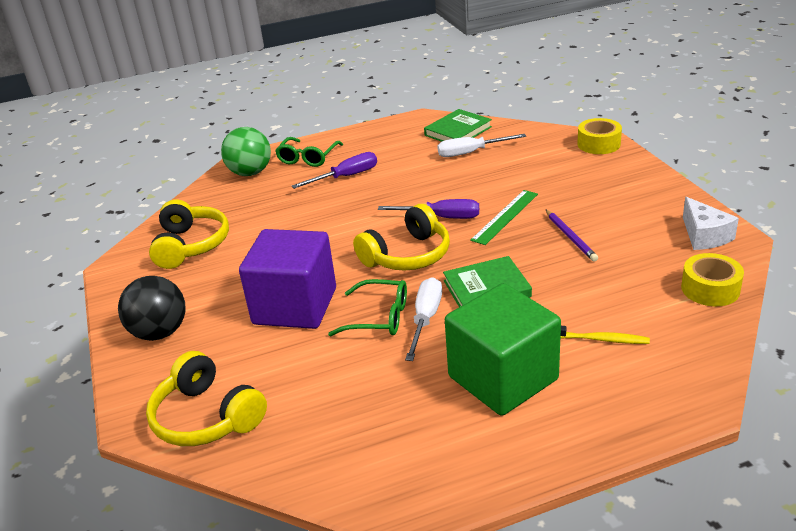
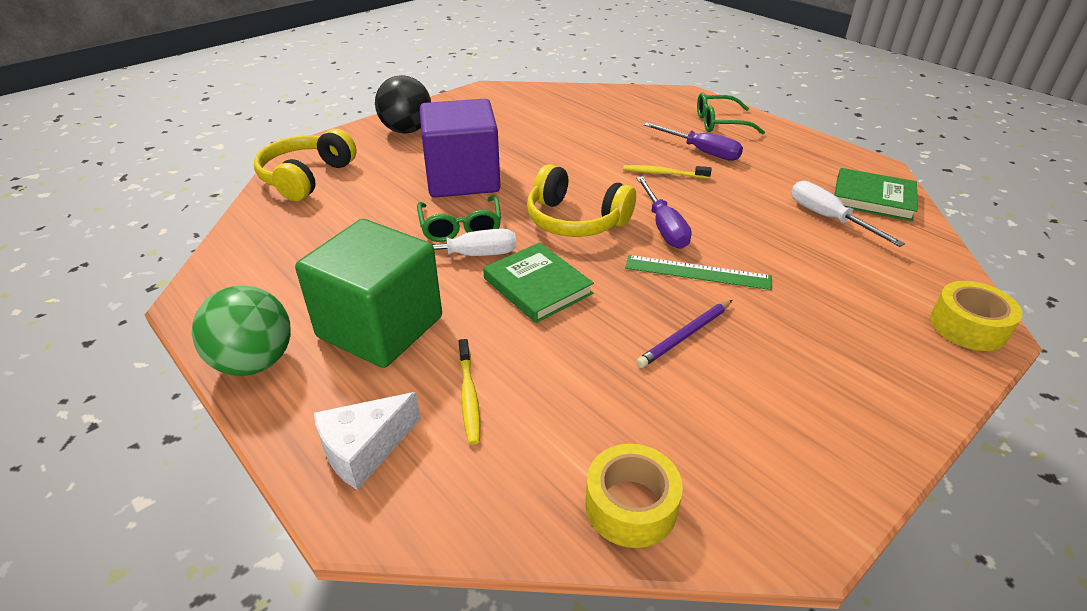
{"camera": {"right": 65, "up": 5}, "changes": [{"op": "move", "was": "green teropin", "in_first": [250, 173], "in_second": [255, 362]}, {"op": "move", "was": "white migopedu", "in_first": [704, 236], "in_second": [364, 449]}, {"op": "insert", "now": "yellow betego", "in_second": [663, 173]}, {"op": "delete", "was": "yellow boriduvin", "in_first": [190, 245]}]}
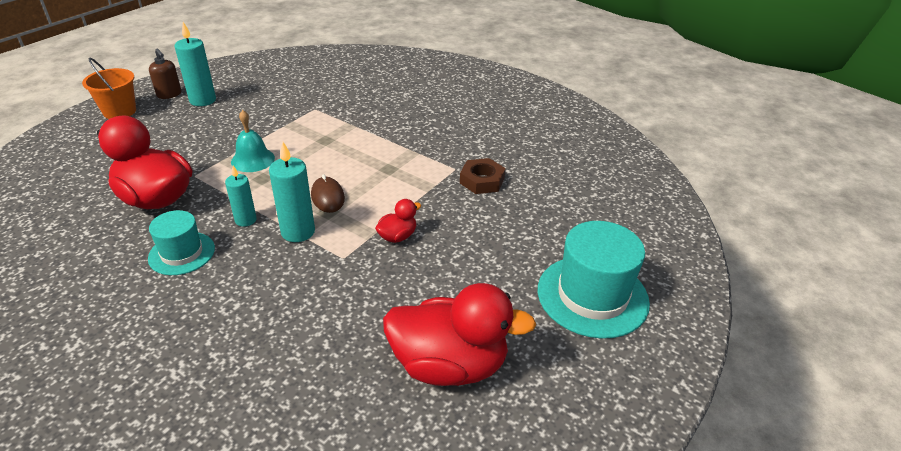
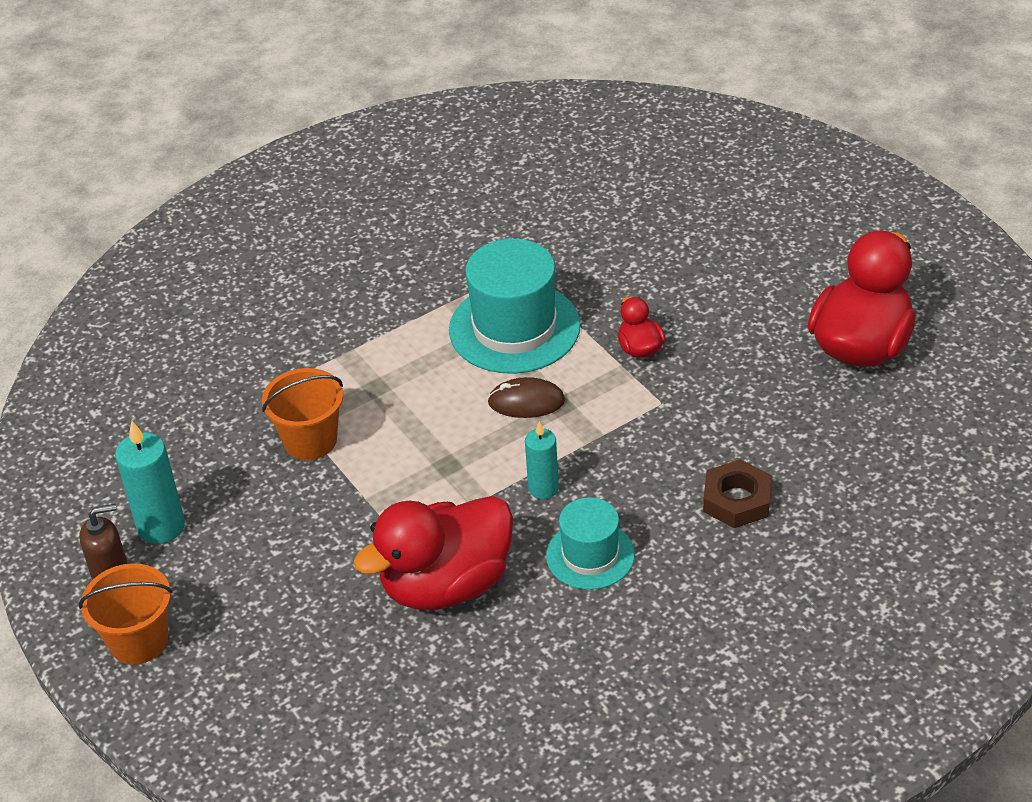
{"camera": {"right": -65, "up": 5}, "changes": [{"op": "insert", "now": "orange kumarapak", "in_second": [310, 440]}, {"op": "move", "was": "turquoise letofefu", "in_first": [592, 296], "in_second": [514, 328]}, {"op": "move", "was": "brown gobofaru", "in_first": [482, 181], "in_second": [737, 500]}, {"op": "delete", "was": "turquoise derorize", "in_first": [253, 159]}, {"op": "delete", "was": "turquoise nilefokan", "in_first": [298, 232]}]}
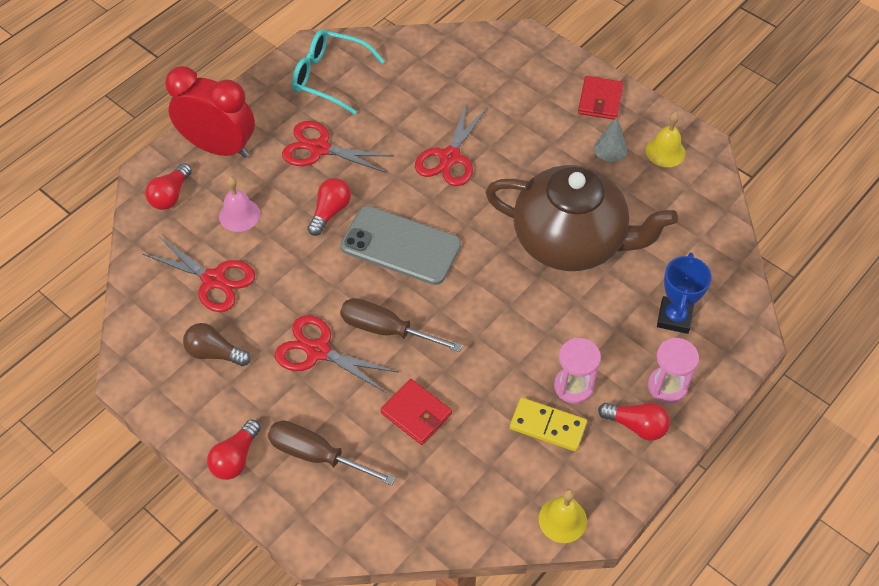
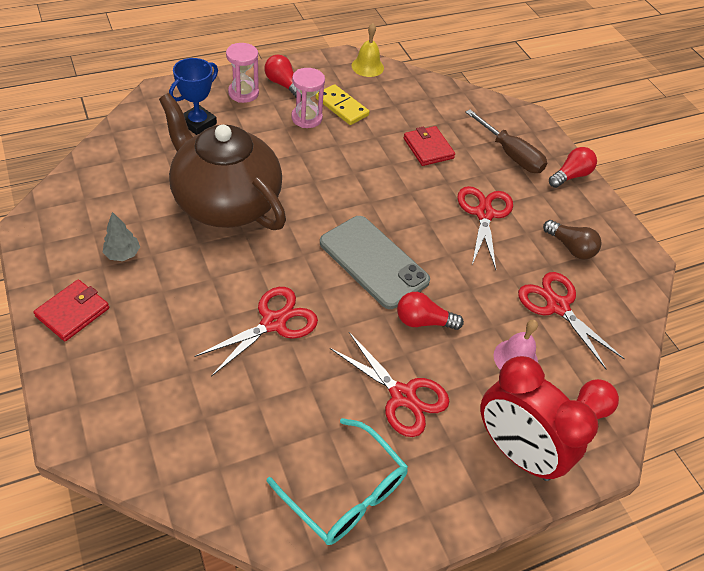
{"camera": {"right": -160, "up": -5}, "changes": [{"op": "rotate", "was": "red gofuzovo", "in_first": [330, 212], "in_second": [423, 321], "clockwise": 45}, {"op": "rotate", "was": "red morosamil", "in_first": [318, 351], "in_second": [484, 214], "clockwise": -135}, {"op": "delete", "was": "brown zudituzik", "in_first": [386, 330]}, {"op": "delete", "was": "yellow derorize", "in_first": [665, 151]}]}
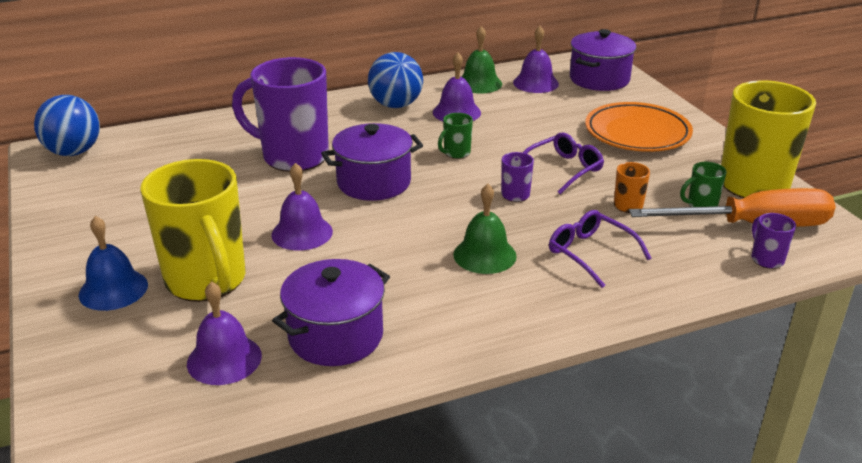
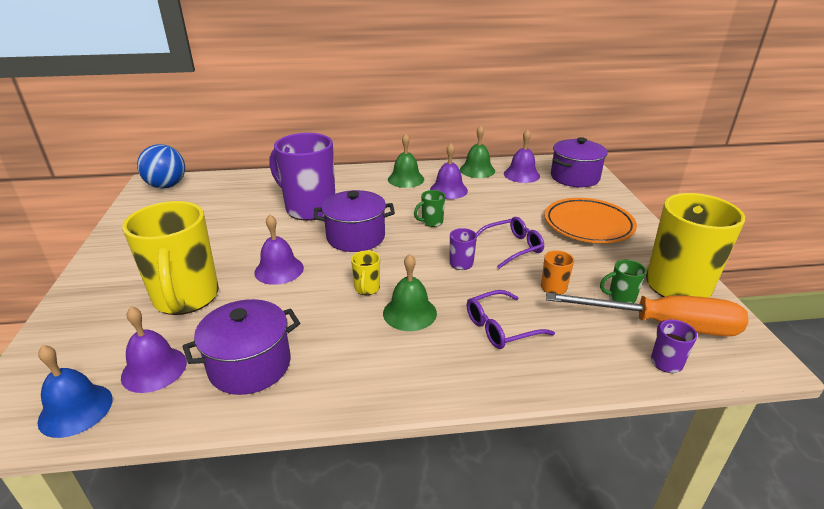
{"camera": {"right": 15, "up": 0}, "changes": [{"op": "move", "was": "blue derorize", "in_first": [113, 289], "in_second": [75, 410]}, {"op": "insert", "now": "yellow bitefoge", "in_second": [367, 289]}, {"op": "replace", "was": "blue teropin", "now": "green derorize", "in_first": [396, 105], "in_second": [406, 179]}, {"op": "rotate", "was": "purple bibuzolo", "in_first": [591, 254], "in_second": [501, 327], "clockwise": -90}]}
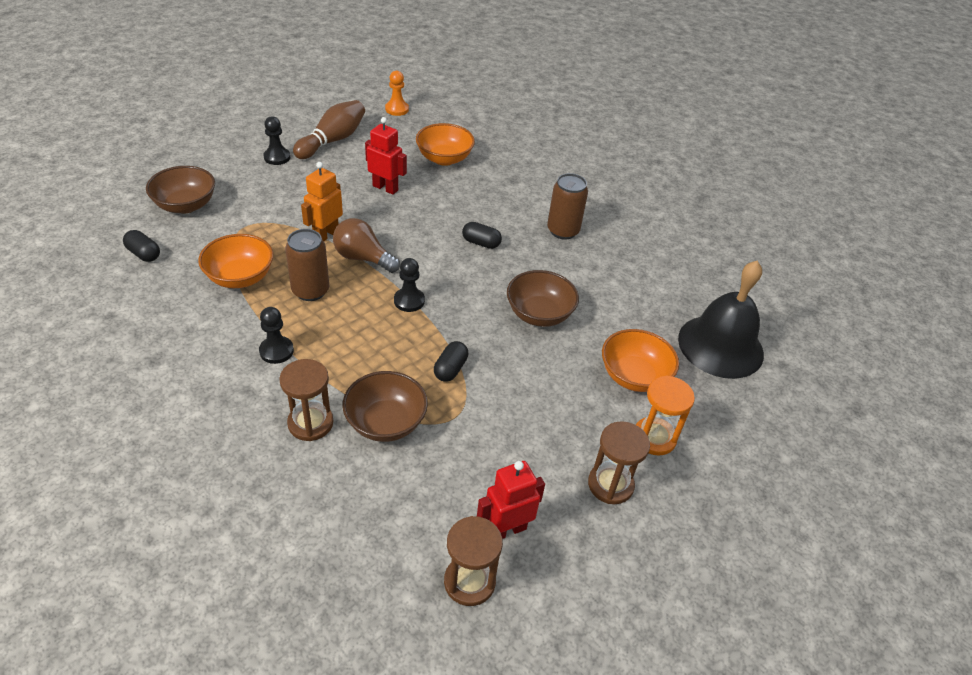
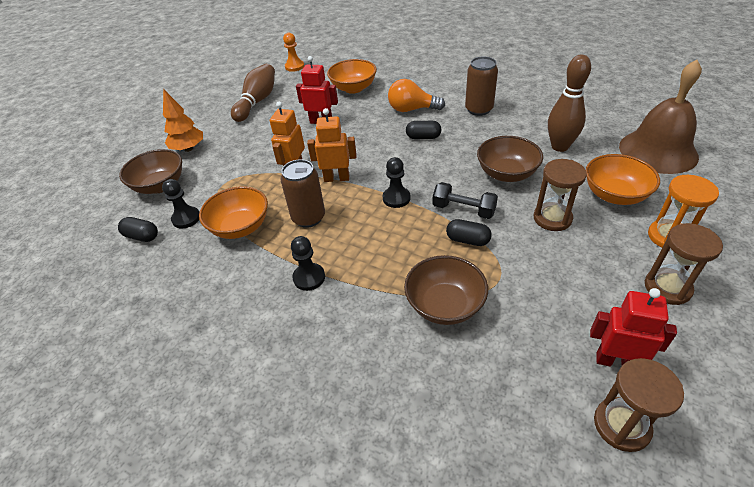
{"camera": {"right": -10, "up": 0}, "changes": [{"op": "move", "was": "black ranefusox", "in_first": [277, 157], "in_second": [186, 218]}, {"op": "insert", "now": "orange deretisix", "in_second": [188, 149]}, {"op": "replace", "was": "brown gofuzovo", "now": "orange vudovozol", "in_first": [363, 258], "in_second": [336, 178]}, {"op": "insert", "now": "orange gofuzovo", "in_second": [412, 109]}, {"op": "insert", "now": "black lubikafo", "in_second": [463, 210]}, {"op": "rotate", "was": "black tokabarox", "in_first": [450, 369], "in_second": [467, 240], "clockwise": -75}, {"op": "move", "was": "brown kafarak", "in_first": [310, 423], "in_second": [552, 218]}, {"op": "insert", "now": "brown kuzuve", "in_second": [560, 146]}, {"op": "rotate", "was": "red vudovozol", "in_first": [506, 529], "in_second": [616, 361], "clockwise": 60}, {"op": "recolor", "was": "black derorize", "now": "brown derorize", "in_first": [720, 346], "in_second": [658, 151]}]}
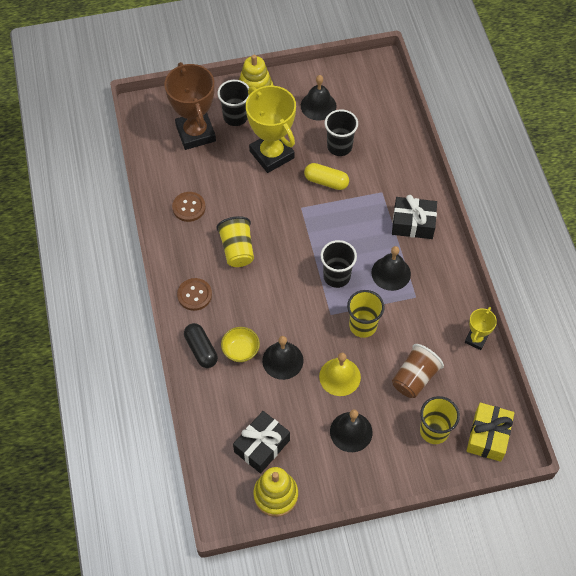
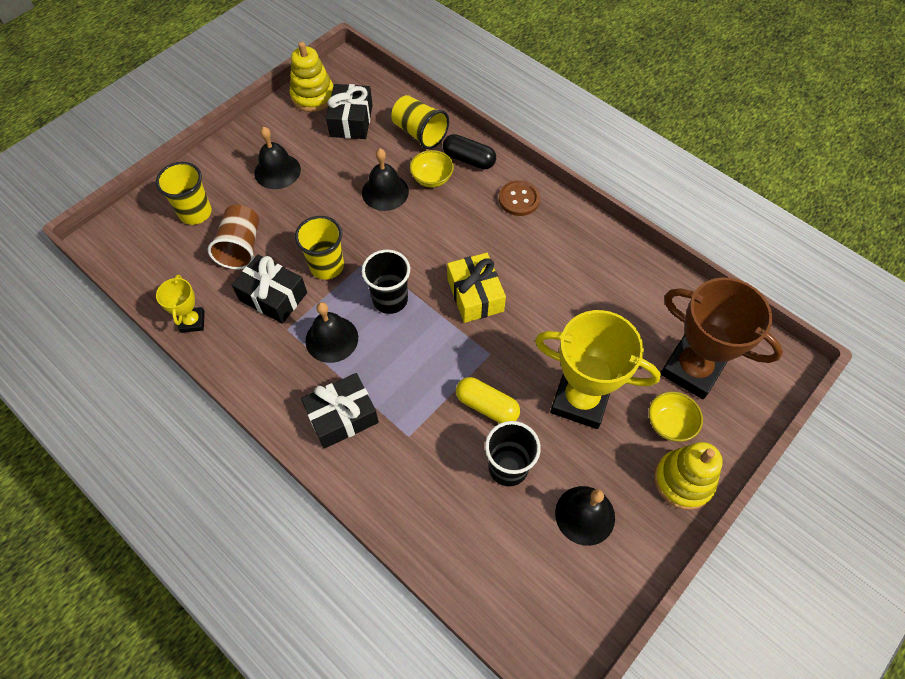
{"camera": {"right": 145, "up": 0}, "changes": [{"op": "insert", "now": "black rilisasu", "in_second": [273, 296]}, {"op": "move", "was": "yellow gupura", "in_first": [237, 249], "in_second": [419, 133]}, {"op": "move", "was": "yellow rilisasu", "in_first": [488, 436], "in_second": [475, 295]}, {"op": "rotate", "was": "yellow tokabarox", "in_first": [326, 181], "in_second": [487, 406], "clockwise": 45}, {"op": "replace", "was": "black gupura", "now": "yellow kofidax", "in_first": [235, 117], "in_second": [670, 424]}, {"op": "delete", "was": "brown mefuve", "in_first": [189, 207]}, {"op": "delete", "was": "yellow derorize", "in_first": [339, 376]}]}
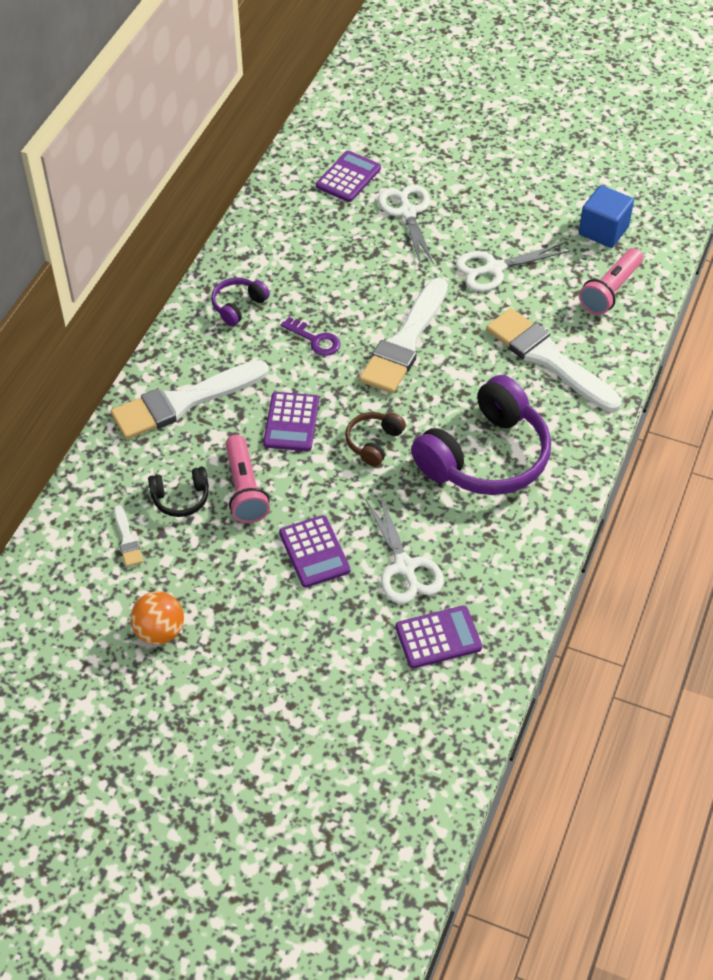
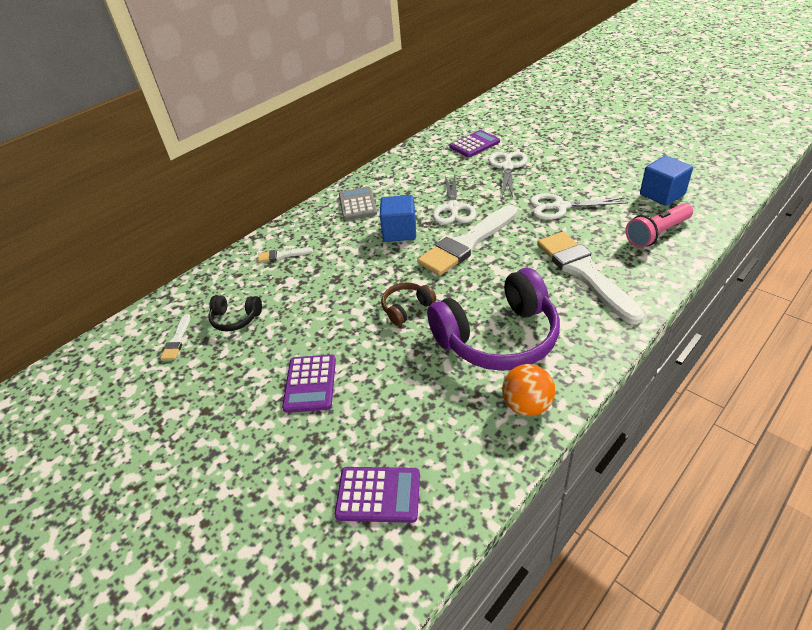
{"camera": {"right": 25, "up": -10}, "changes": [{"op": "resize", "was": "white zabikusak", "in_first": [183, 402], "in_second": [282, 255], "ratio": 0.42}, {"op": "replace", "was": "purple boriduvin", "now": "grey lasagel", "in_first": [238, 306], "in_second": [357, 204]}, {"op": "replace", "was": "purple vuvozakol", "now": "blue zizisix", "in_first": [315, 340], "in_second": [399, 232]}, {"op": "move", "was": "white morosamil", "in_first": [404, 567], "in_second": [453, 208]}, {"op": "move", "was": "orange teropin", "in_first": [160, 631], "in_second": [526, 405]}, {"op": "delete", "was": "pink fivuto", "in_first": [244, 489]}, {"op": "delete", "was": "purple lasagel", "in_first": [291, 422]}]}
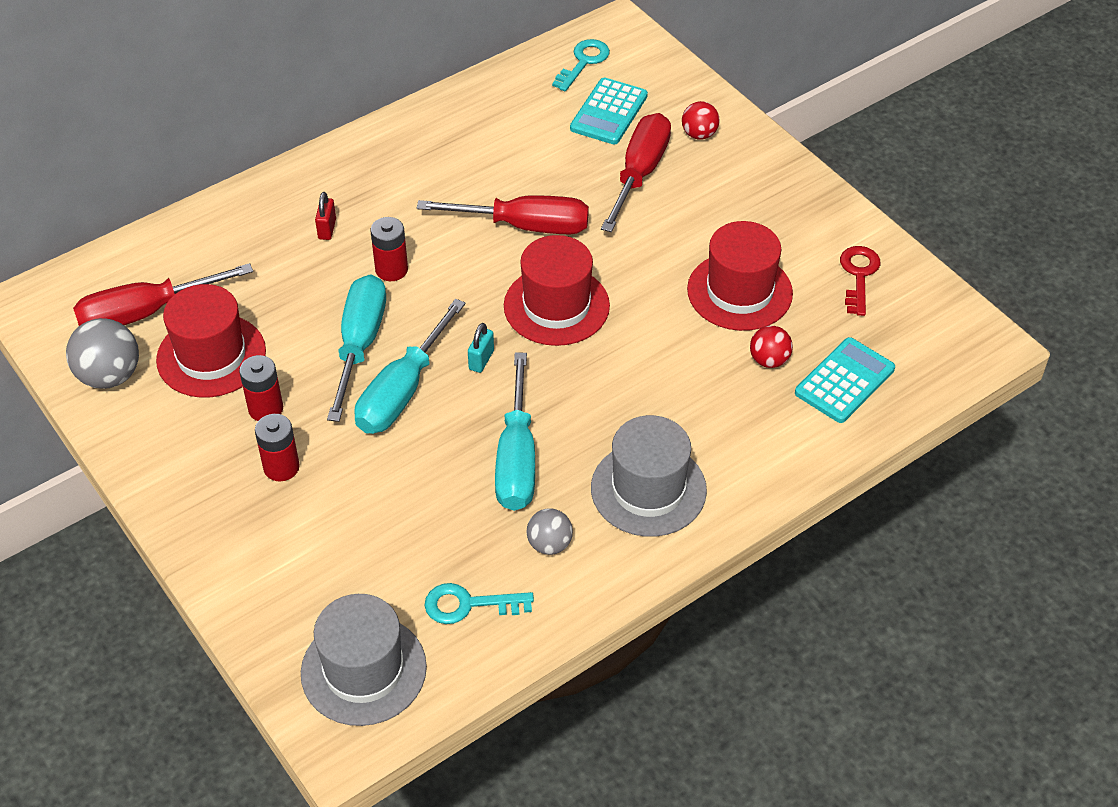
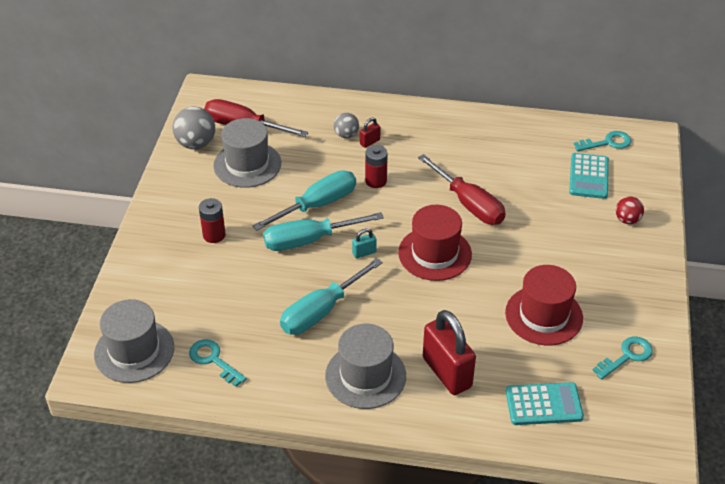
{"camera": {"right": 45, "up": -5}, "changes": [{"op": "recolor", "was": "red letofefu", "now": "grey letofefu", "in_first": [211, 356], "in_second": [247, 164]}, {"op": "move", "was": "grey teropin", "in_first": [549, 544], "in_second": [346, 135]}, {"op": "insert", "now": "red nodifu", "in_second": [447, 372]}, {"op": "rotate", "was": "turquoise lasagel", "in_first": [608, 112], "in_second": [588, 176], "clockwise": -60}, {"op": "recolor", "was": "red vuvozakol", "now": "turquoise vuvozakol", "in_first": [858, 275], "in_second": [626, 356]}, {"op": "delete", "was": "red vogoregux", "in_first": [266, 409]}, {"op": "delete", "was": "red zudituzik", "in_first": [639, 173]}, {"op": "delete", "was": "red teropin", "in_first": [769, 360]}]}
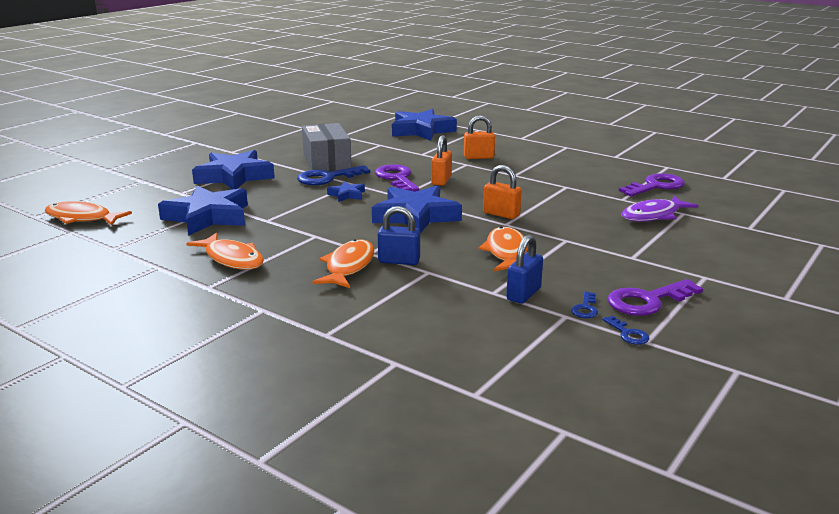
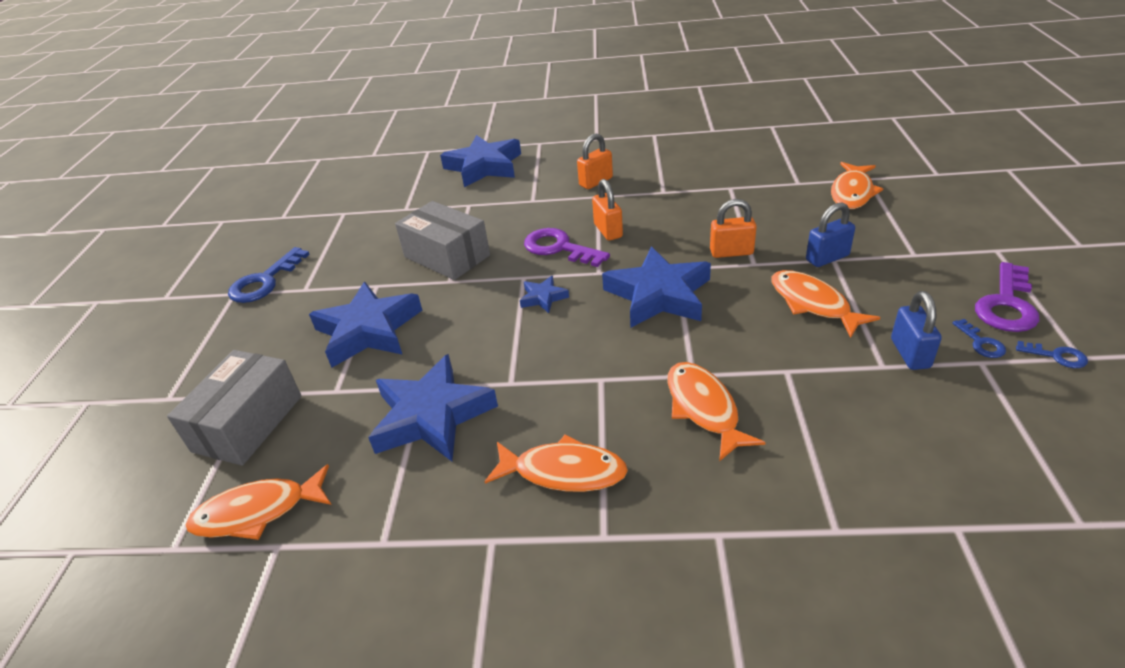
{"camera": {"right": -30, "up": 15}, "changes": [{"op": "insert", "now": "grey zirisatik", "in_second": [248, 423]}, {"op": "move", "was": "blue vuvozakol", "in_first": [327, 178], "in_second": [265, 281]}, {"op": "move", "was": "blue nodifu", "in_first": [399, 261], "in_second": [827, 258]}, {"op": "recolor", "was": "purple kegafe", "now": "orange kegafe", "in_first": [653, 215], "in_second": [852, 193]}, {"op": "delete", "was": "purple vuvozakol", "in_first": [656, 186]}]}
